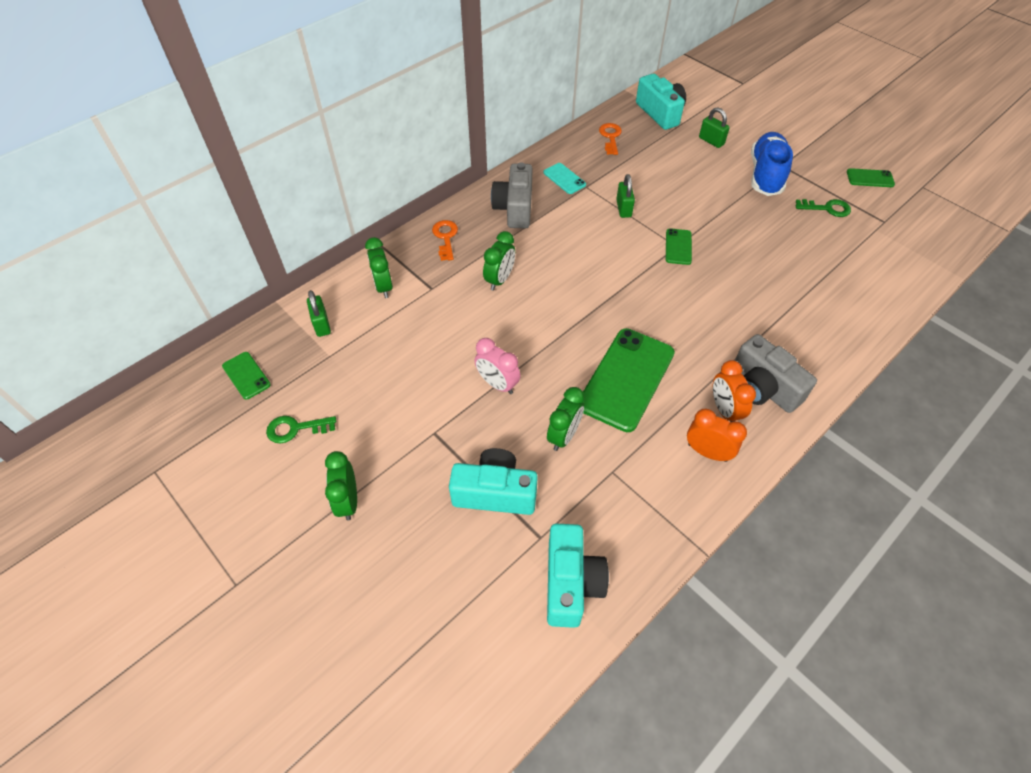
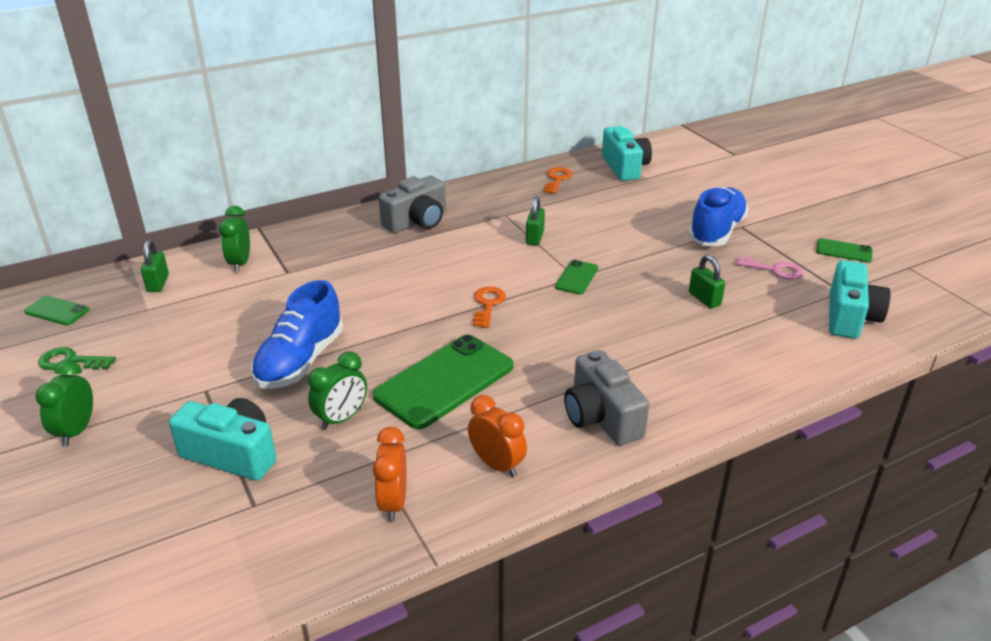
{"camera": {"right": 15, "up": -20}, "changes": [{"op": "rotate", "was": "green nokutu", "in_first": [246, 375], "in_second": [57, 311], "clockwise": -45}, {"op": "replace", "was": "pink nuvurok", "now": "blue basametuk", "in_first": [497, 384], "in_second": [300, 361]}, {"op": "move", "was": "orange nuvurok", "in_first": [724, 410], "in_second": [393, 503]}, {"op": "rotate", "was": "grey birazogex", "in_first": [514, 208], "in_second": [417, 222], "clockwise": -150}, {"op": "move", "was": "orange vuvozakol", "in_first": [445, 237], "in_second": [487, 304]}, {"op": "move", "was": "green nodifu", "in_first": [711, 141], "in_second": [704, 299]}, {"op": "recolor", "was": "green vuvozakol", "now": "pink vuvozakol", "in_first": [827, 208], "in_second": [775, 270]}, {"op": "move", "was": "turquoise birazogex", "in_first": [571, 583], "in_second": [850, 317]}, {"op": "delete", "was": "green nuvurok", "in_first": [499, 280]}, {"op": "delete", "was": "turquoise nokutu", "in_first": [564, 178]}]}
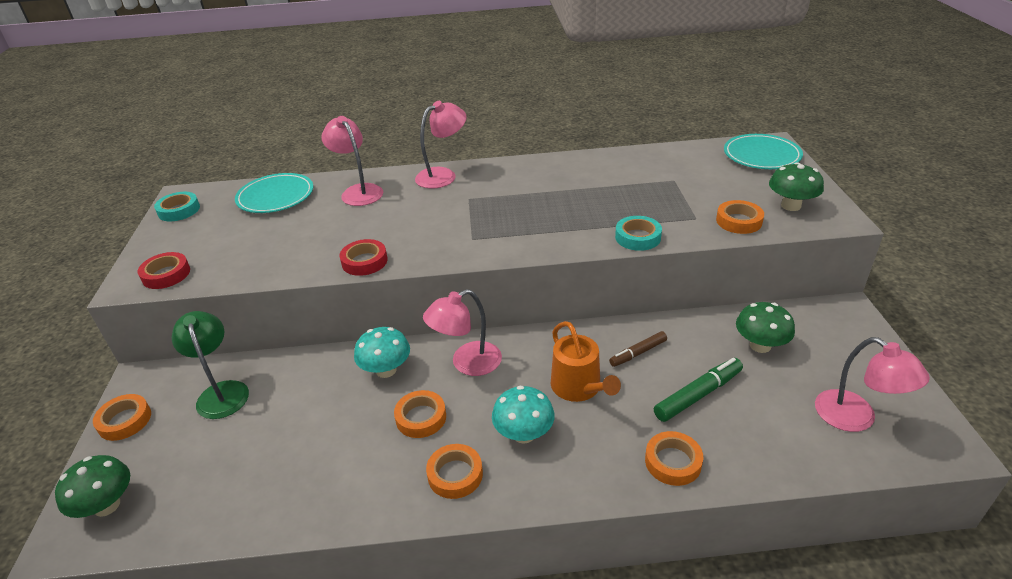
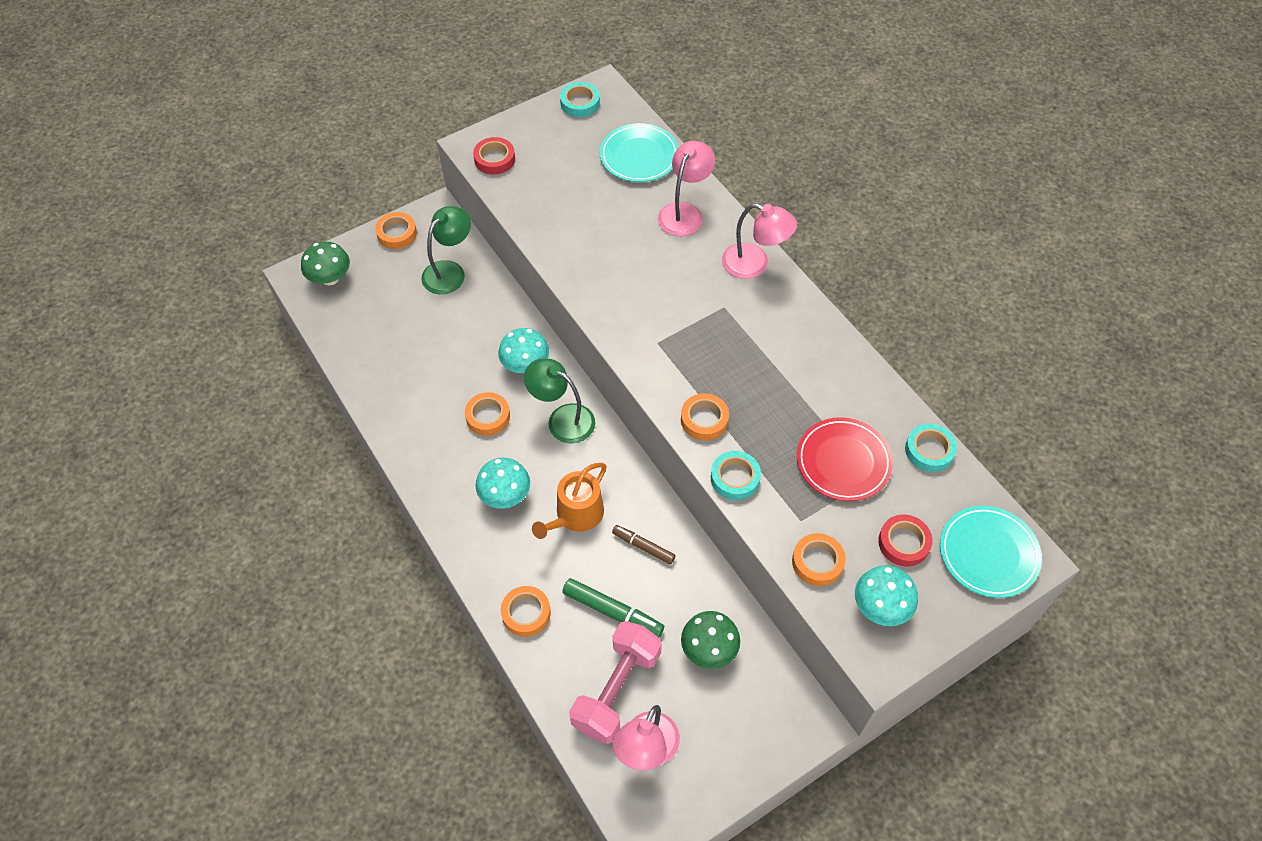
{"camera": {"right": 60, "up": 20}, "changes": [{"op": "recolor", "was": "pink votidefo", "now": "green votidefo", "in_first": [467, 363], "in_second": [562, 419]}, {"op": "insert", "now": "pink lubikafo", "in_second": [616, 690]}, {"op": "move", "was": "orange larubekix", "in_first": [455, 475], "in_second": [704, 420]}, {"op": "insert", "now": "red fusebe", "in_second": [843, 462]}, {"op": "recolor", "was": "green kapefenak", "now": "turquoise kapefenak", "in_first": [791, 206], "in_second": [880, 607]}, {"op": "move", "was": "red larubekix", "in_first": [364, 261], "in_second": [903, 543]}, {"op": "insert", "now": "turquoise larubekix", "in_second": [929, 450]}]}
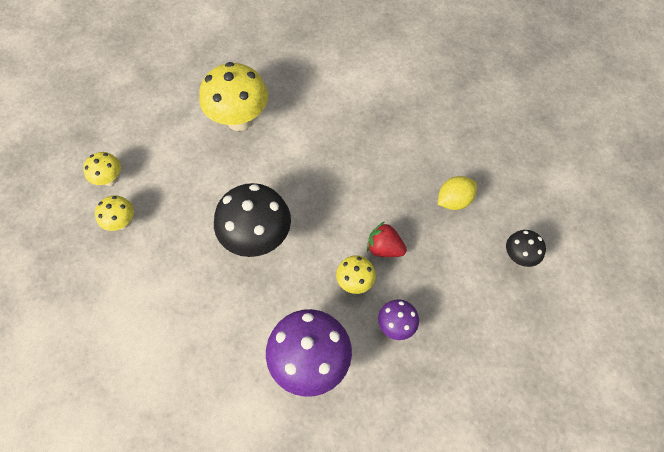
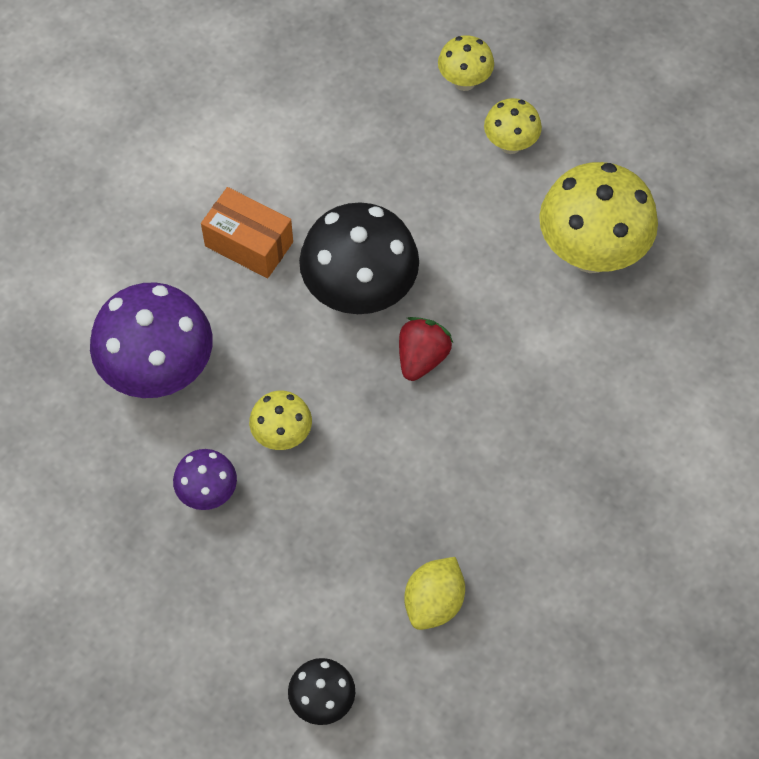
{"camera": {"right": 90, "up": 0}, "changes": [{"op": "insert", "now": "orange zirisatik", "in_second": [249, 244]}, {"op": "move", "was": "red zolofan", "in_first": [384, 248], "in_second": [422, 358]}, {"op": "rotate", "was": "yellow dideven", "in_first": [454, 201], "in_second": [434, 602], "clockwise": 60}, {"op": "move", "was": "yellow kapefenak", "in_first": [122, 223], "in_second": [510, 144]}]}
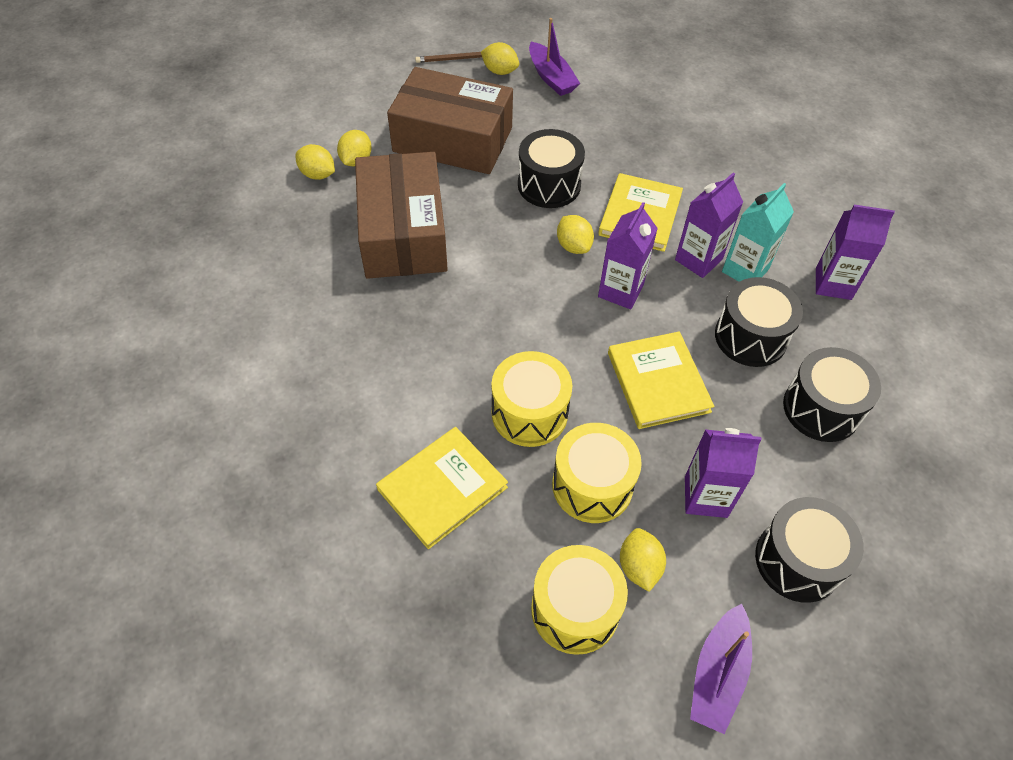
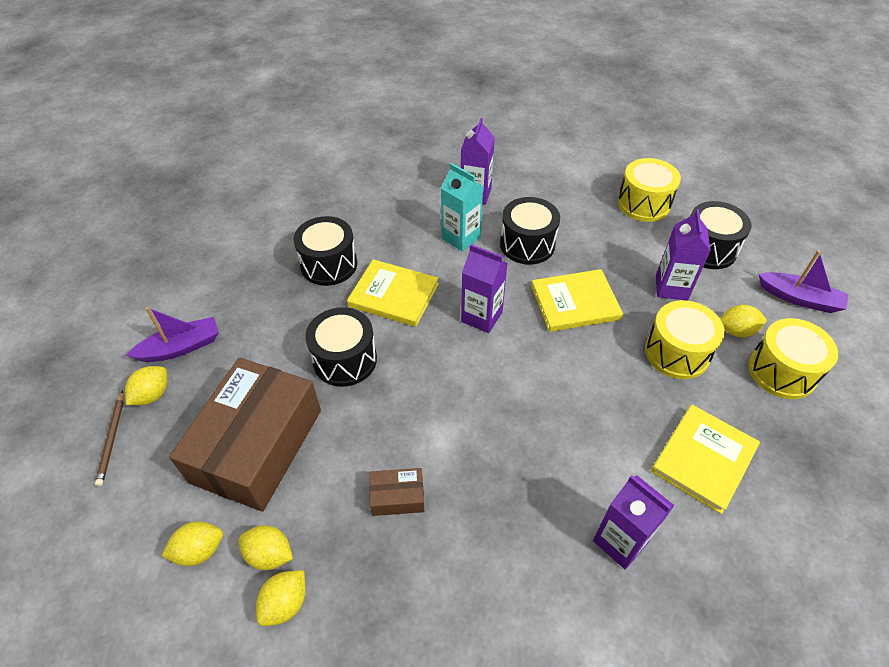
{"camera": {"right": -85, "up": -5}, "changes": [{"op": "move", "was": "yellow dideven", "in_first": [573, 246], "in_second": [199, 550]}, {"op": "move", "was": "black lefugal", "in_first": [821, 408], "in_second": [329, 264]}, {"op": "resize", "was": "brown zirisatik", "in_first": [403, 233], "in_second": [397, 496], "ratio": 0.41}, {"op": "move", "was": "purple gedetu", "in_first": [698, 259], "in_second": [620, 541]}, {"op": "move", "was": "yellow lefugal", "in_first": [529, 413], "in_second": [643, 204]}, {"op": "rotate", "was": "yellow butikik", "in_first": [442, 488], "in_second": [703, 459], "clockwise": 75}]}
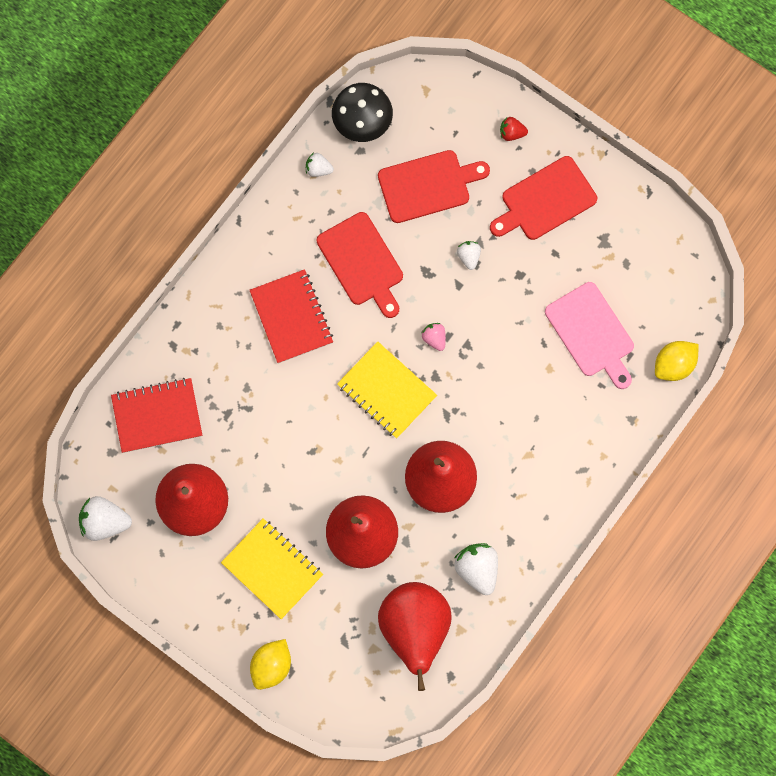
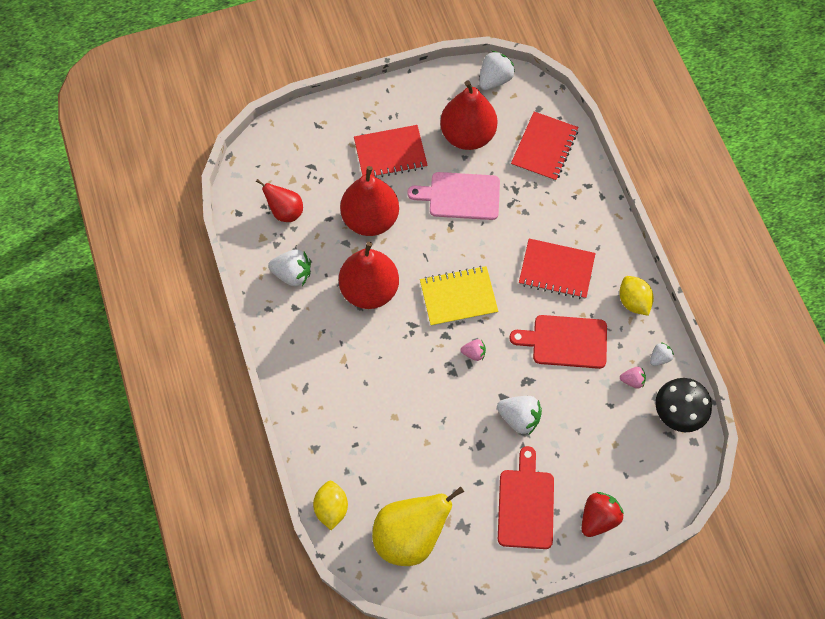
{"camera": {"right": 125, "up": -10}, "changes": [{"op": "resize", "was": "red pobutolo", "in_first": [414, 628], "in_second": [285, 211], "ratio": 0.57}, {"op": "recolor", "was": "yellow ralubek", "now": "red ralubek", "in_first": [272, 569], "in_second": [390, 154]}, {"op": "insert", "now": "yellow pobutolo", "in_second": [410, 535]}, {"op": "move", "was": "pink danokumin", "in_first": [591, 333], "in_second": [460, 196]}, {"op": "resize", "was": "white zolofan", "in_first": [468, 256], "in_second": [519, 418], "ratio": 1.76}, {"op": "resize", "was": "red zolofan", "in_first": [511, 133], "in_second": [598, 518], "ratio": 1.76}, {"op": "move", "was": "yellow dideven", "in_first": [271, 665], "in_second": [633, 301]}, {"op": "insert", "now": "pink zolofan", "in_second": [632, 380]}, {"op": "delete", "was": "red danokumin", "in_first": [428, 185]}]}
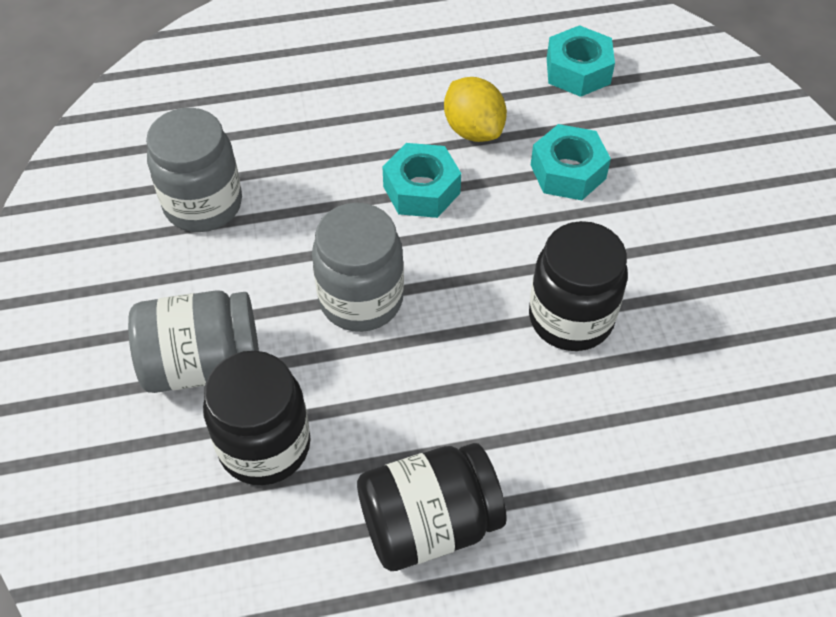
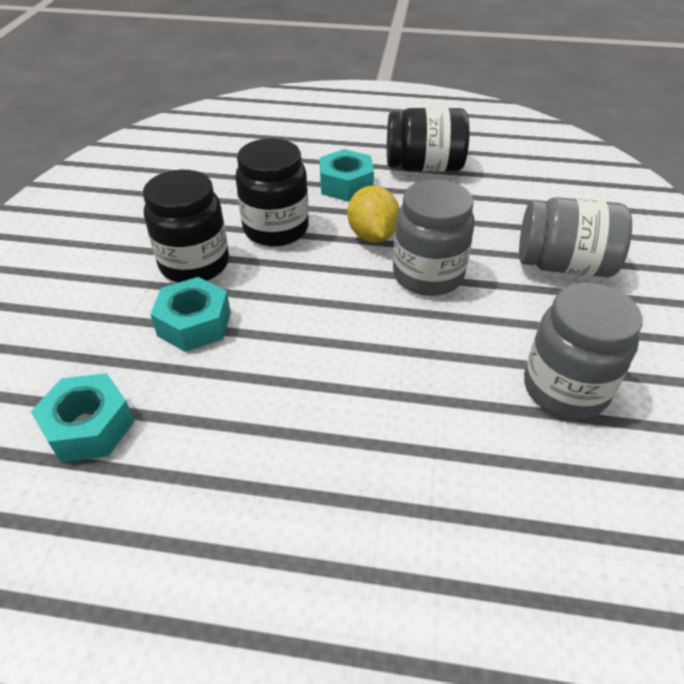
{"camera": {"right": -160, "up": -10}, "changes": [{"op": "move", "was": "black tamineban", "in_first": [264, 445], "in_second": [194, 264]}, {"op": "move", "was": "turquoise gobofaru", "in_first": [421, 190], "in_second": [346, 185]}, {"op": "move", "was": "yellow dideven", "in_first": [473, 130], "in_second": [372, 235]}]}
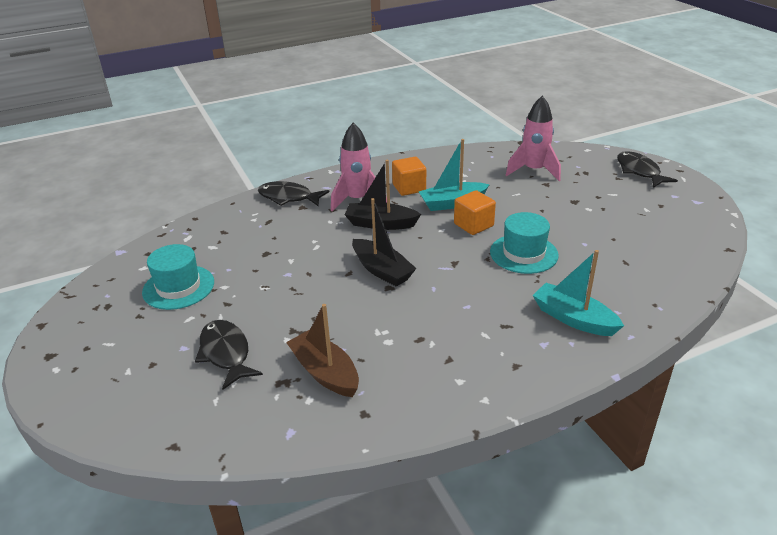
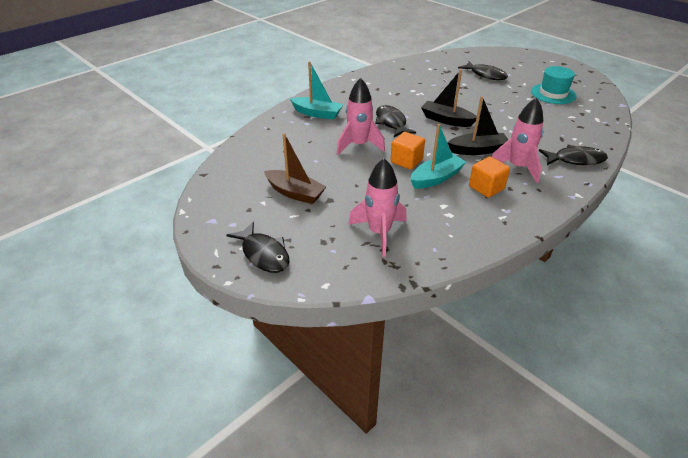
{"camera": {"right": 160, "up": 5}, "changes": [{"op": "move", "was": "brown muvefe", "in_first": [325, 372], "in_second": [295, 193]}, {"op": "replace", "was": "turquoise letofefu", "now": "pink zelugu", "in_first": [523, 253], "in_second": [359, 145]}, {"op": "insert", "now": "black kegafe", "in_second": [391, 123]}]}
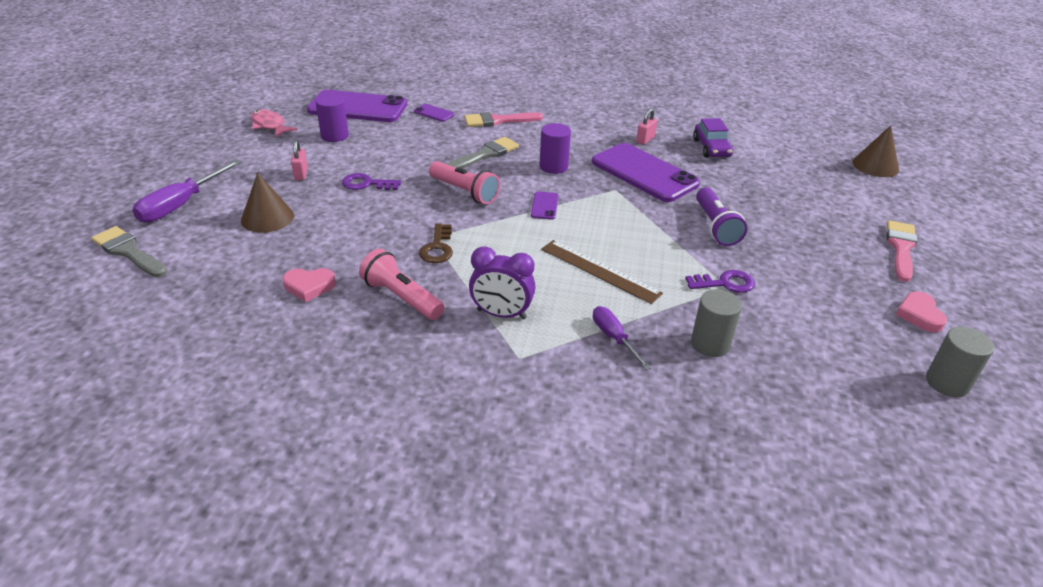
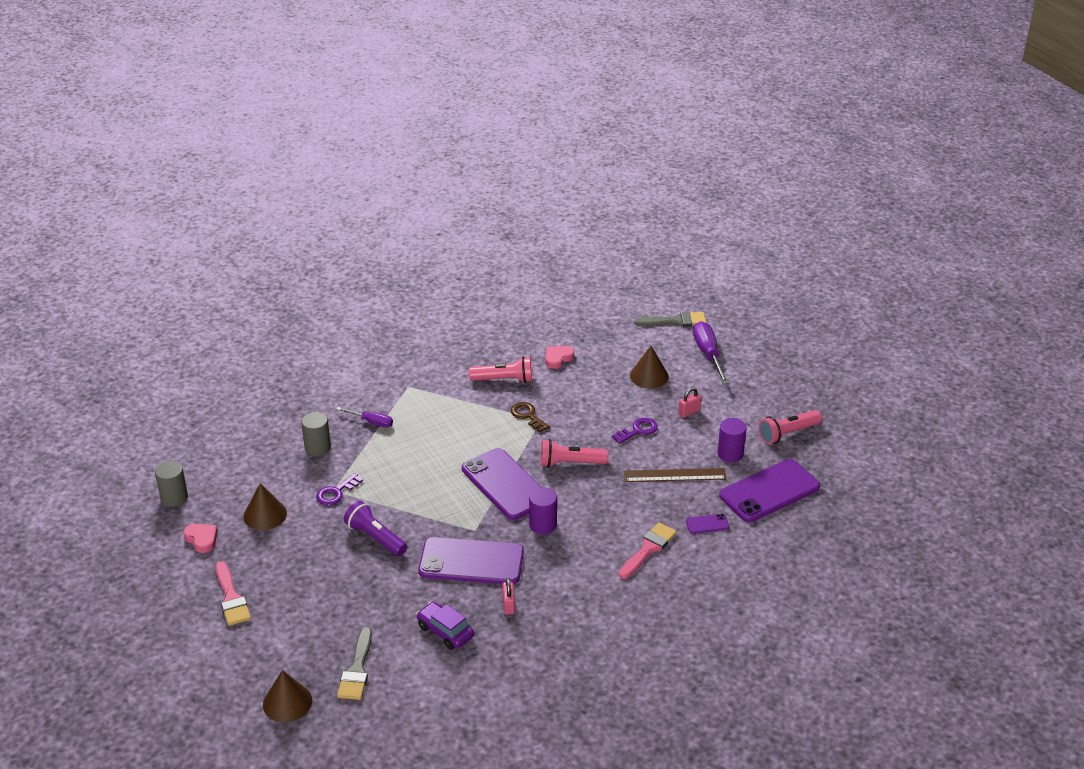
{"camera": {"right": 140, "up": 0}, "changes": [{"op": "insert", "now": "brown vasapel", "in_second": [265, 515]}, {"op": "move", "was": "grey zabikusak", "in_first": [485, 154], "in_second": [357, 670]}, {"op": "resize", "was": "purple nokutu", "in_first": [544, 206], "in_second": [505, 484], "ratio": 2.4}, {"op": "move", "was": "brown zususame", "in_first": [599, 271], "in_second": [675, 475]}, {"op": "rotate", "was": "pink nodifu", "in_first": [301, 174], "in_second": [689, 412], "clockwise": -75}, {"op": "replace", "was": "pink kegafe", "now": "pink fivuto", "in_first": [270, 125], "in_second": [787, 434]}, {"op": "delete", "was": "purple nuvurok", "in_first": [501, 314]}]}
